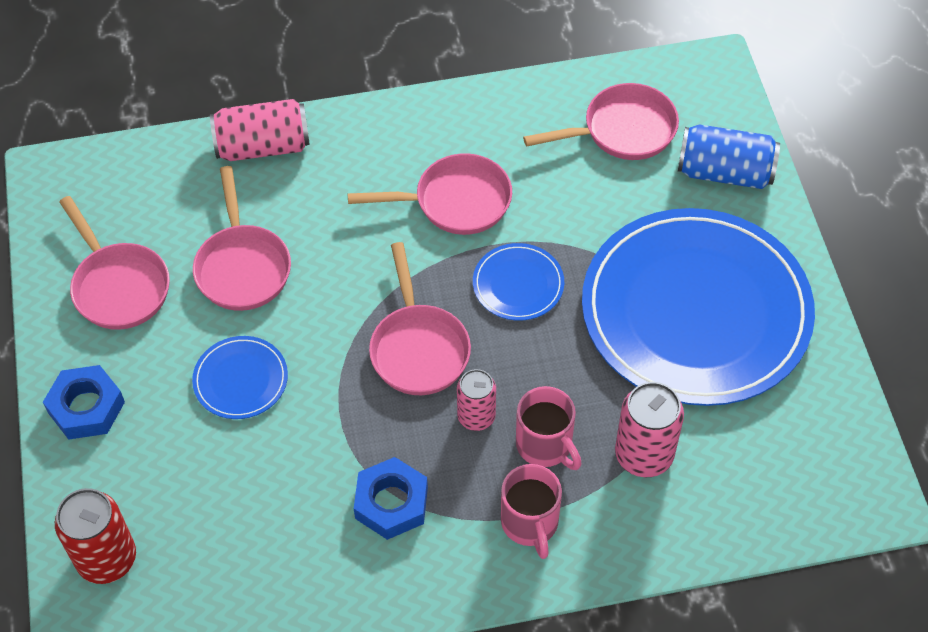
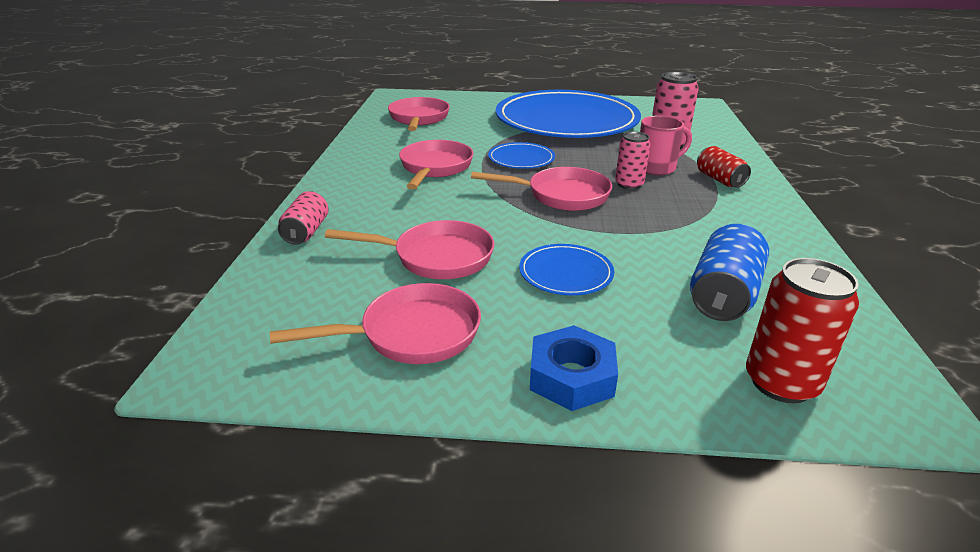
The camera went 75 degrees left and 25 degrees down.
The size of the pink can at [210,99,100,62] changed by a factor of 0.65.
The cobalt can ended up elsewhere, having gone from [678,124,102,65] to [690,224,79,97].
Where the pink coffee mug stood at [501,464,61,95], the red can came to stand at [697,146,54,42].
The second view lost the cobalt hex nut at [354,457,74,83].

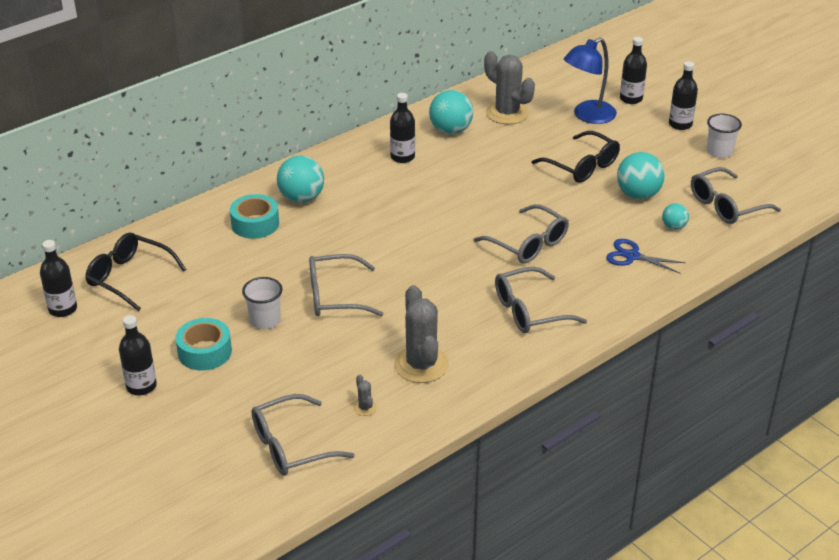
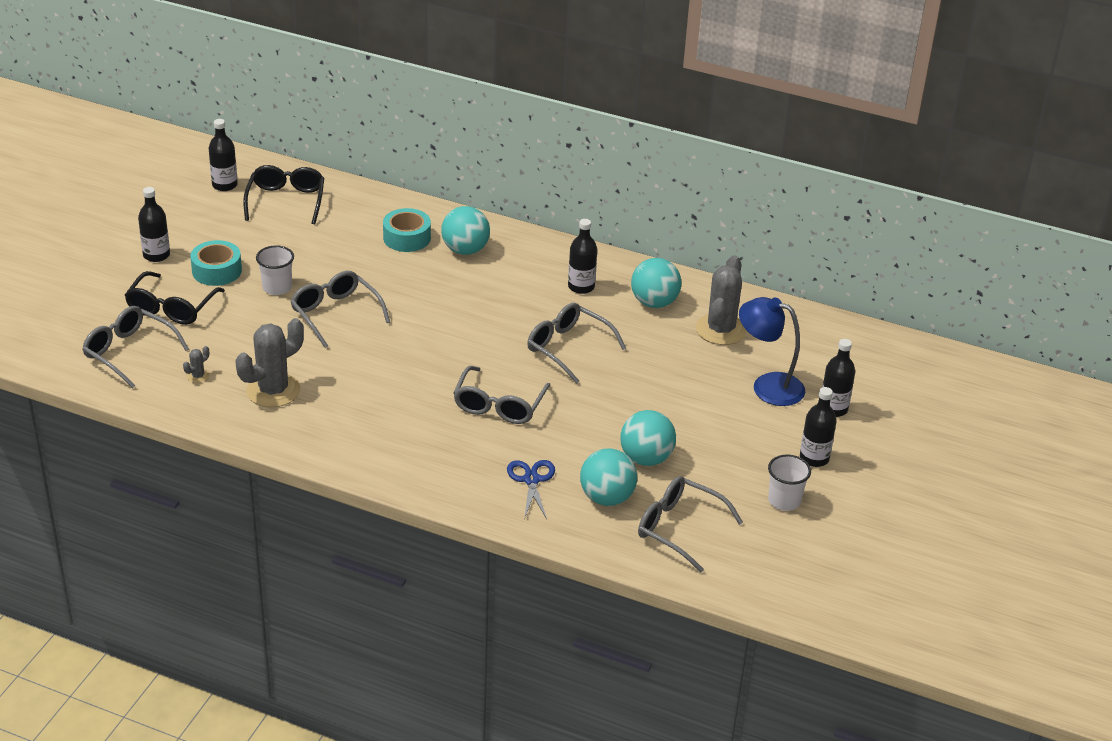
The camera went 60 degrees right and 0 degrees up.
The ebony eyeglasses ended up elsewhere, having gone from [531,131,89,52] to [125,271,100,54].
The gray eyeglasses ended up elsewhere, having gone from [495,267,92,66] to [527,303,99,81].
The size of the teal play ball at [662,203,27,27] changed by a factor of 1.83.

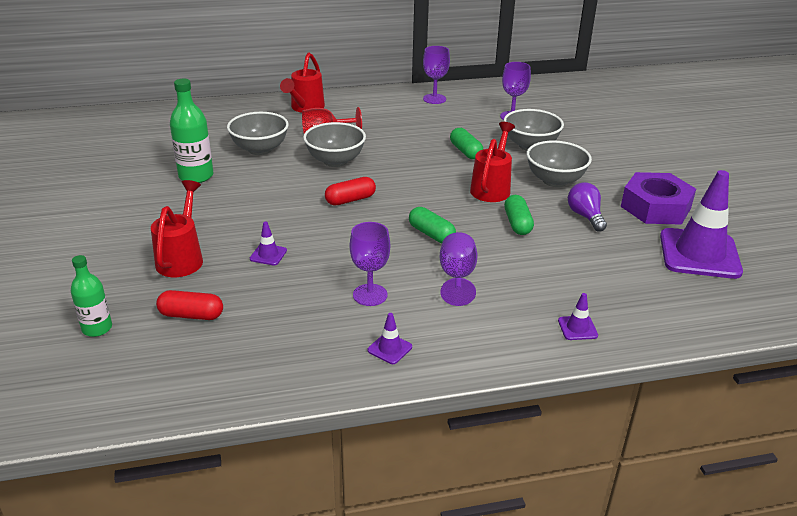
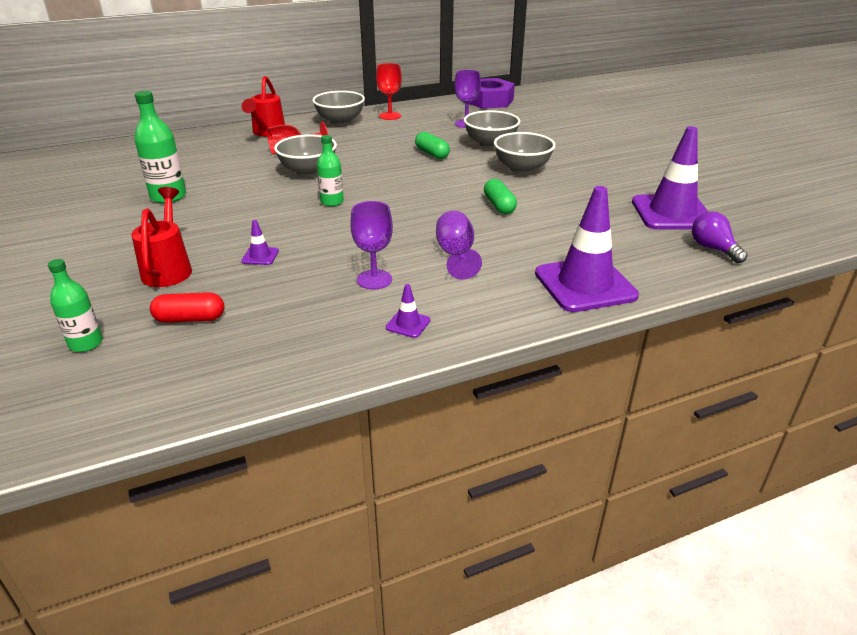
The camera went 10 degrees left and 0 degrees up.
The gray bowl ended up elsewhere, having gone from [227,112,62,43] to [312,91,53,35].
Where the red capsule stood at [325,177,51,28], the leaf-green bottle came to stand at [317,135,27,71].
What was the royal purple chalice at [423,46,27,58] turned into the red chalice at [376,63,26,57].
The royal purple hex nut ended up elsewhere, having gone from [621,172,75,53] to [469,78,46,31].
The size of the royal purple road cone at [558,293,40,47] changed by a factor of 2.45.
The royal purple lightbulb ended up elsewhere, having gone from [568,182,39,50] to [692,211,56,52].
The second view lost the leaf-green capsule at [409,207,47,36].
The second view lost the red sprinkling can at [470,122,45,80].

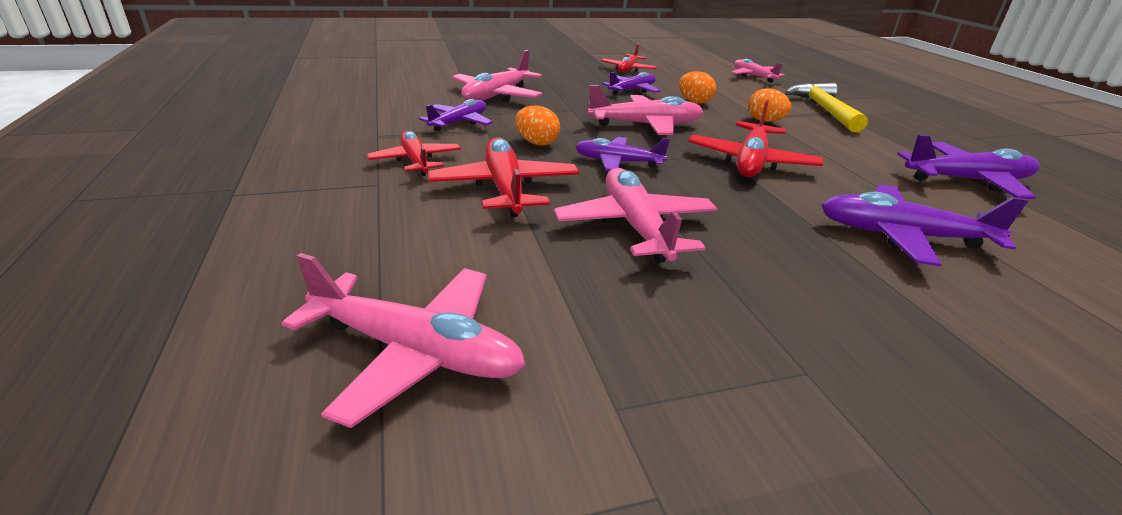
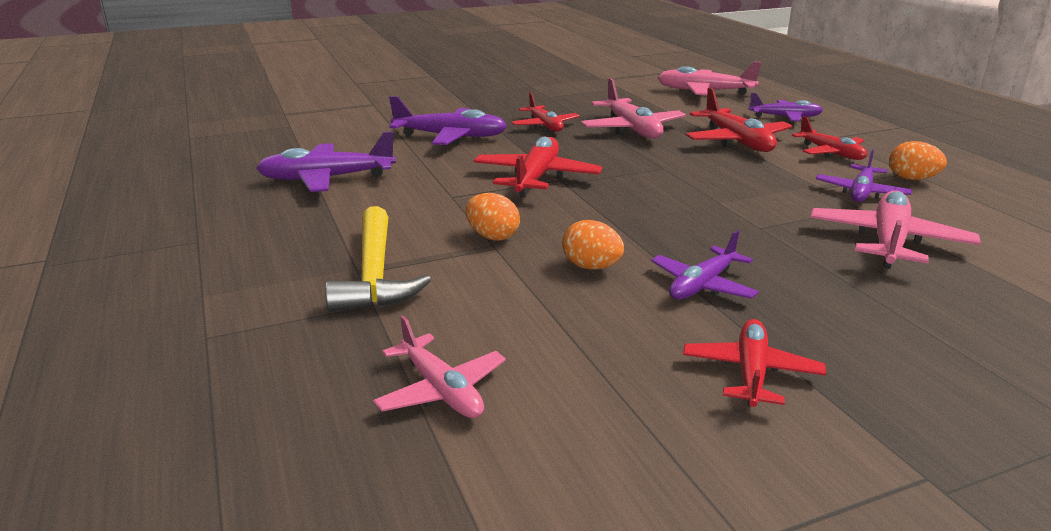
The camera went 175 degrees right and 5 degrees down.
The second view gained the red plane at [511,92,69,40].
The royal purple plane ended up elsewhere, having gone from [575,137,95,34] to [749,93,74,29].
The orange-coloured egg shape ended up elsewhere, having gone from [515,106,45,40] to [889,141,58,39].
The second view lost the pink plane at [587,85,117,50].

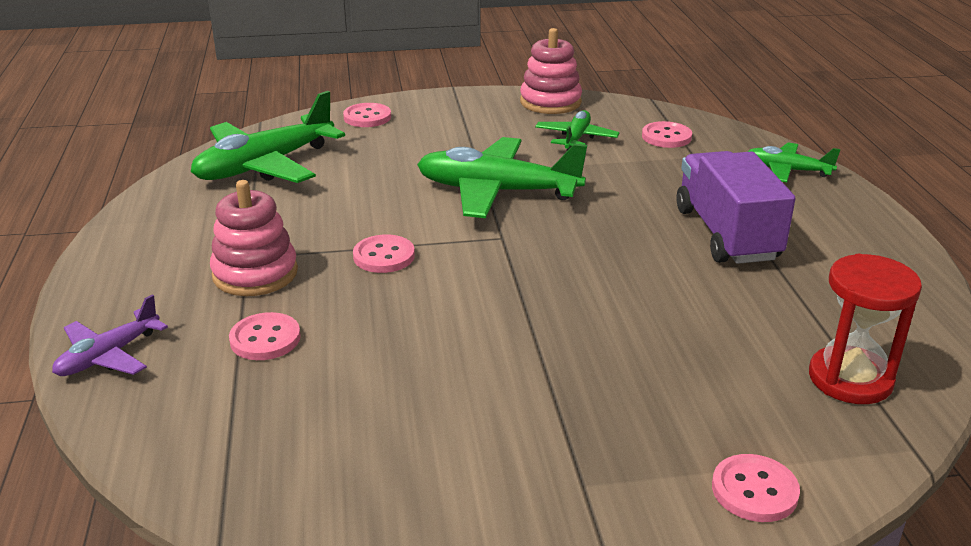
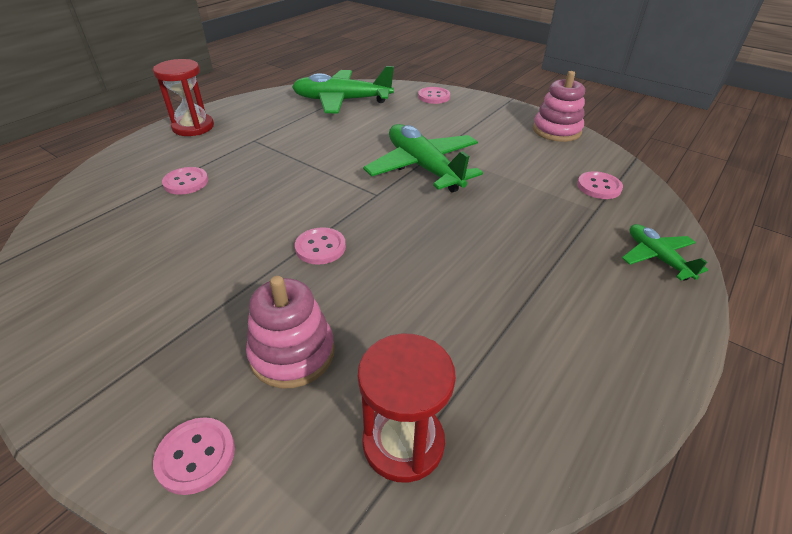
The camera went 45 degrees right and 10 degrees up.
The second view gained the red sandglass at [153,59,61,77].
The pink stacking toy ended up elsewhere, having gone from [210,180,88,116] to [246,276,89,112].
The pink sewing button ended up elsewhere, having gone from [353,234,62,39] to [295,227,51,38].
The second view lost the royal purple plane at [52,295,116,81].
The second view lost the leaf-green plane at [535,110,85,41].
The second view lost the royal purple toy truck at [676,151,120,113].

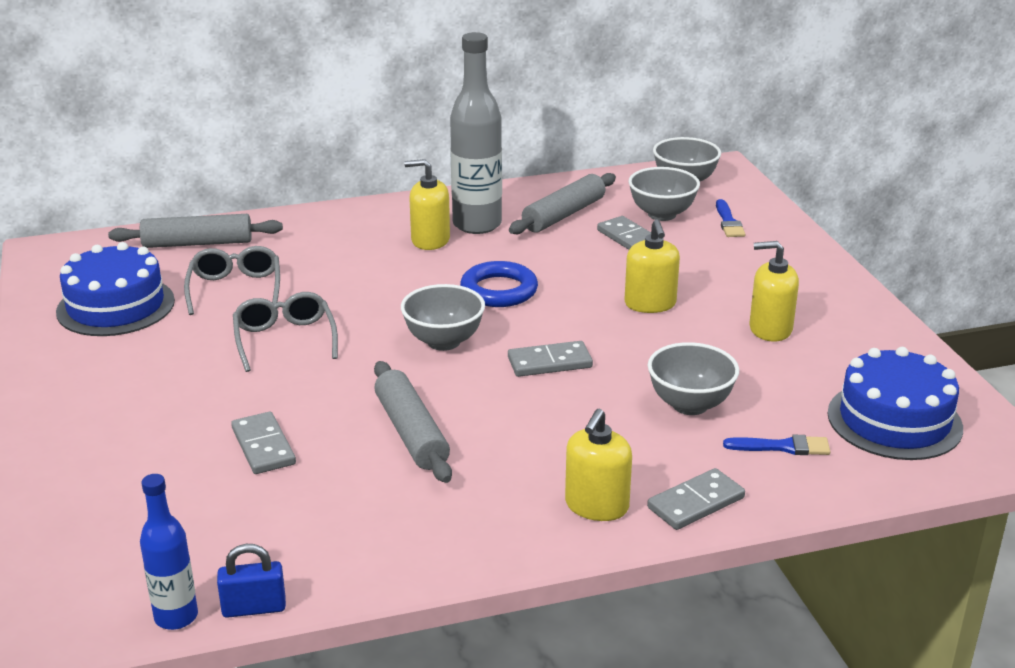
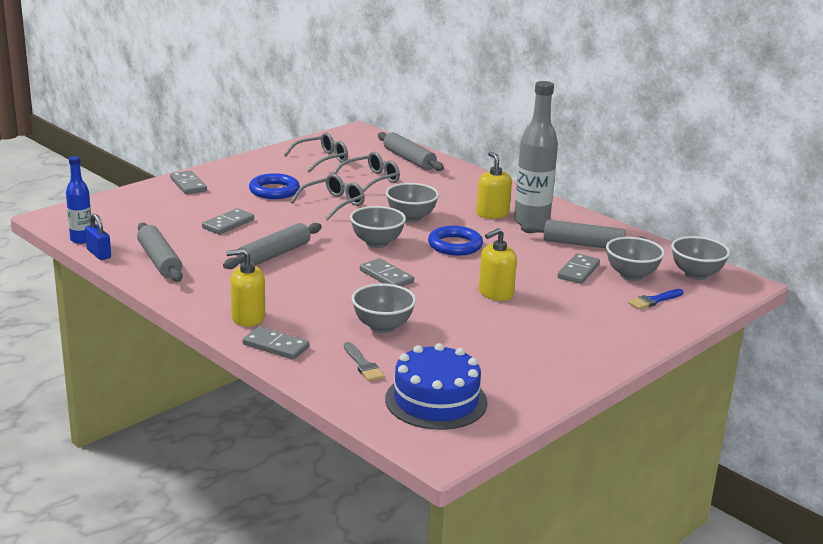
The camera went 60 degrees right and 5 degrees down.
The second view gained the gray dough roller at [137,223,46,59].
The second view gained the gray domino piece at [170,170,37,24].
The second view gained the cobalt hoop at [249,173,51,26].
Where the cobalt layer cake stood at [56,242,119,94], the gray eyeglasses came to stand at [284,132,64,40].
What was the cobalt paint brush at [723,434,107,21] turned into the gray paint brush at [344,342,41,40].
The second view gained the gray bowl at [386,183,53,39].
The second view lost the bright yellow pump bottle at [749,241,50,100].

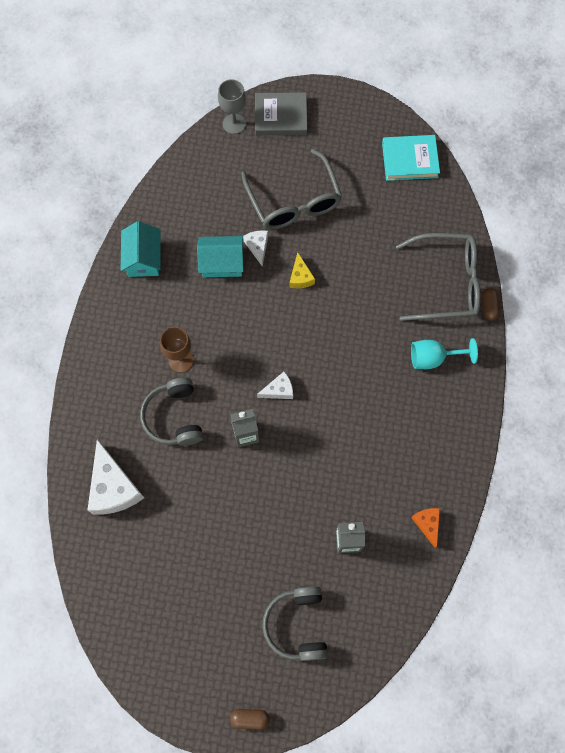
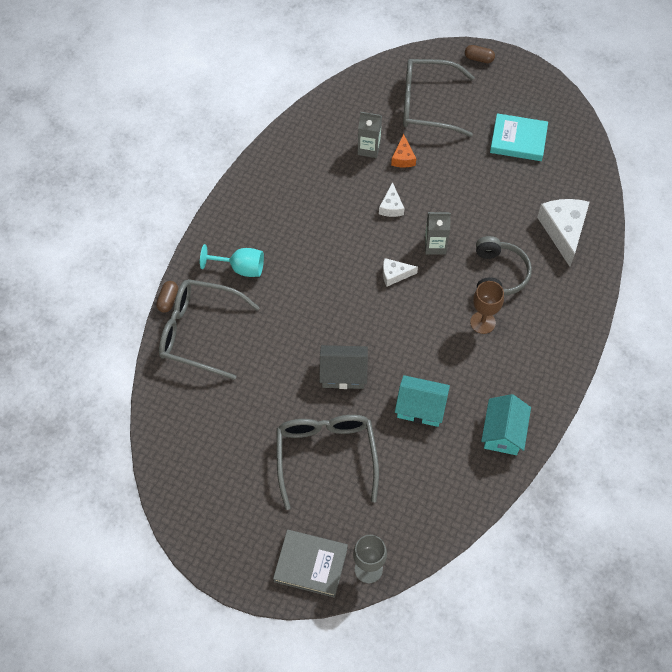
The camera went 165 degrees left and 10 degrees down.
Where the bright yellow cheese wedge stood at [289,252,26,36], the gray toy house came to stand at [319,345,49,44].
The white cheese wedge ended up elsewhere, having gone from [243,230,25,37] to [379,182,25,35].
The orange-coloured cheese wedge ended up elsewhere, having gone from [411,508,29,40] to [391,134,25,33].
Where the gray over-ear headphones stood at [262,586,66,75], the gray eyeglasses came to stand at [403,59,72,78].
The teal hardcover ended up elsewhere, having gone from [382,135,58,46] to [490,113,58,48].

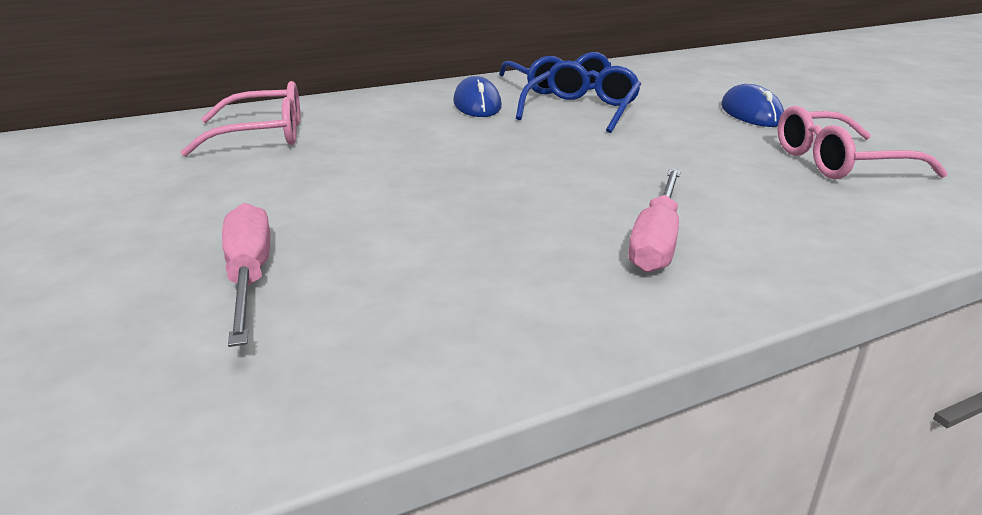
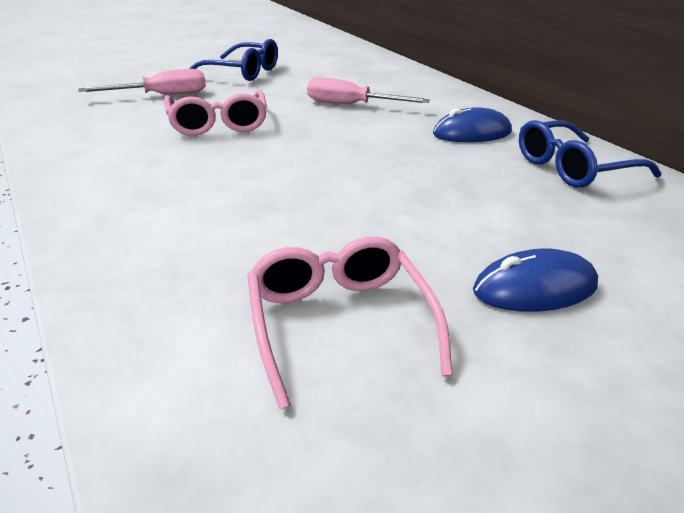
The camera went 85 degrees right and 5 degrees up.
The pink eyeglasses ended up elsewhere, having gone from [180,81,120,76] to [164,90,103,46].
The cobalt eyeglasses ended up elsewhere, having gone from [516,61,125,72] to [189,39,89,42].
The pink screwdriver ended up elsewhere, having gone from [628,169,53,104] to [307,77,123,27].

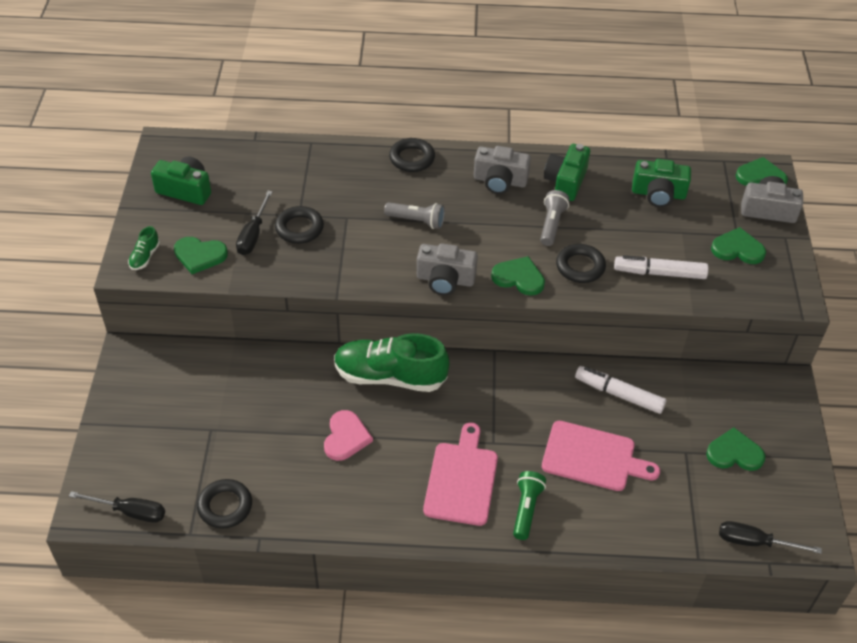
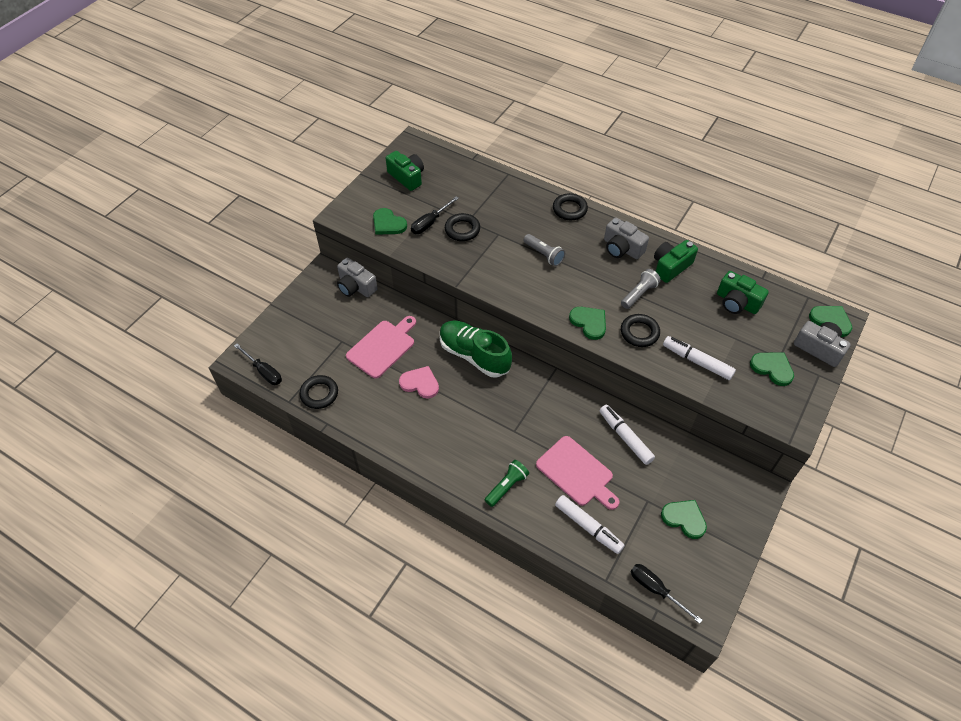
The camera went 30 degrees right and 5 degrees up.
The gray compact camera ended up elsewhere, having gone from [417,243,61,52] to [337,258,41,39].
The pink cutting board ended up elsewhere, having gone from [423,423,75,103] to [346,316,70,62].
The pink heart shape at [324,410,49,51] ended up facing another way, 105 degrees counterclockwise from before.
The second view gained the white marker at [555,495,70,59].
The second view lost the leaf-green sneaker at [128,226,32,44].

